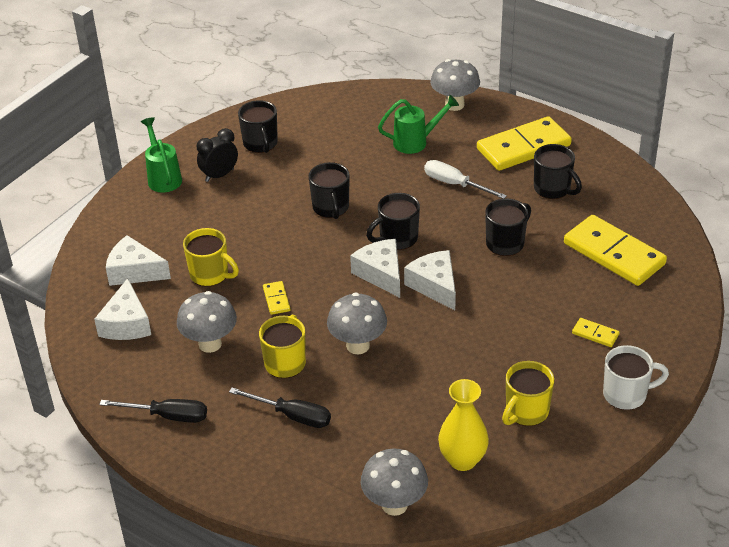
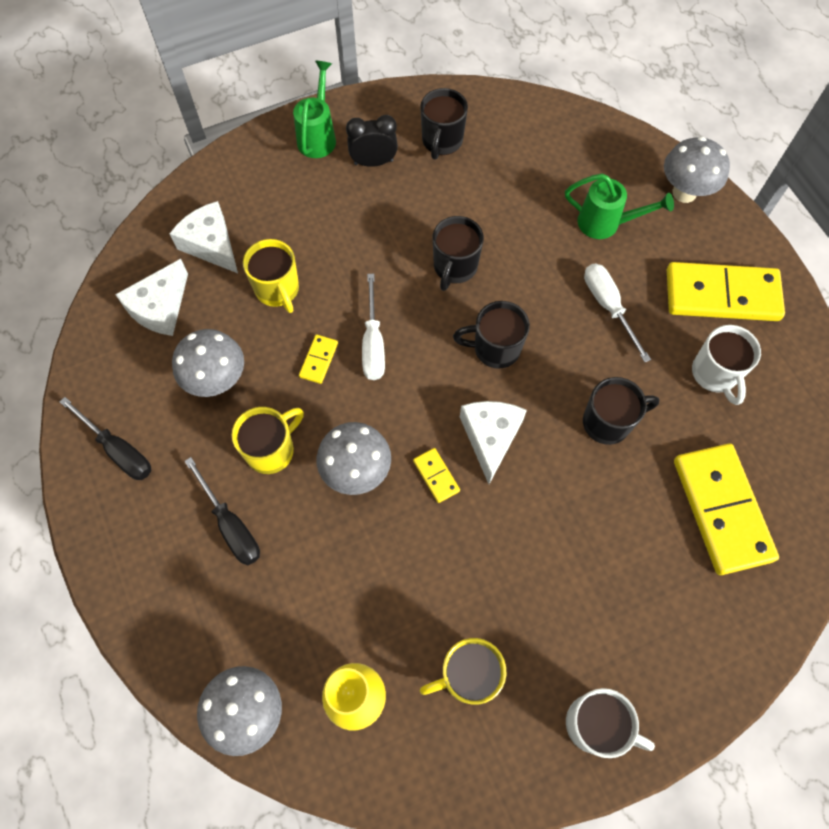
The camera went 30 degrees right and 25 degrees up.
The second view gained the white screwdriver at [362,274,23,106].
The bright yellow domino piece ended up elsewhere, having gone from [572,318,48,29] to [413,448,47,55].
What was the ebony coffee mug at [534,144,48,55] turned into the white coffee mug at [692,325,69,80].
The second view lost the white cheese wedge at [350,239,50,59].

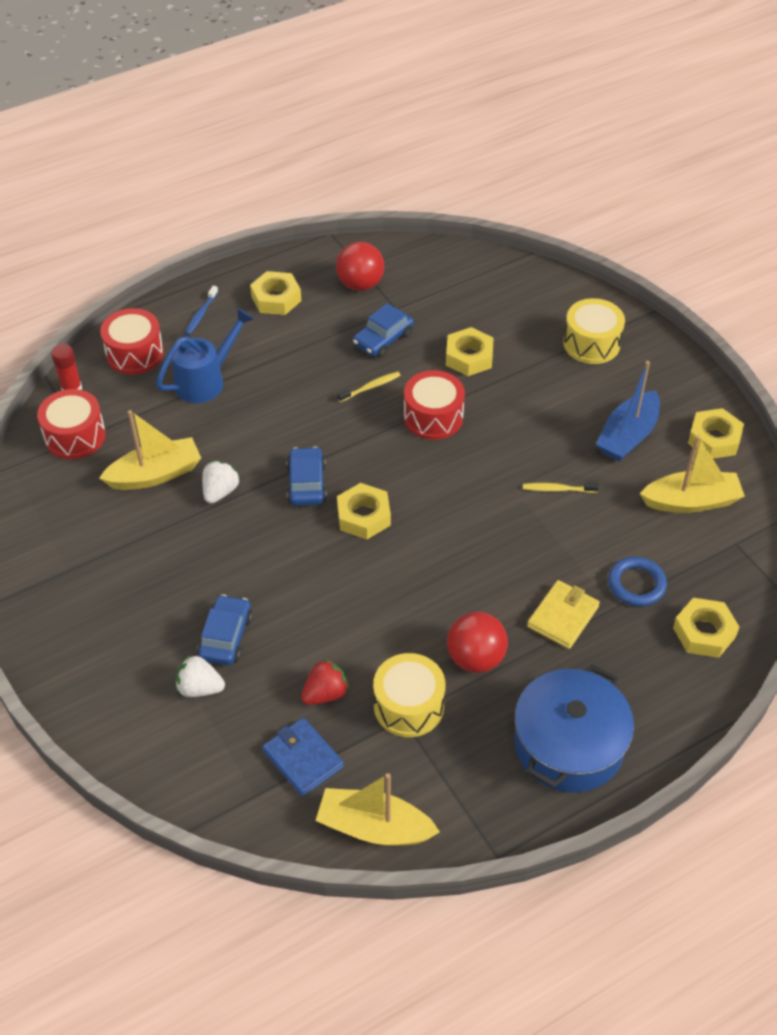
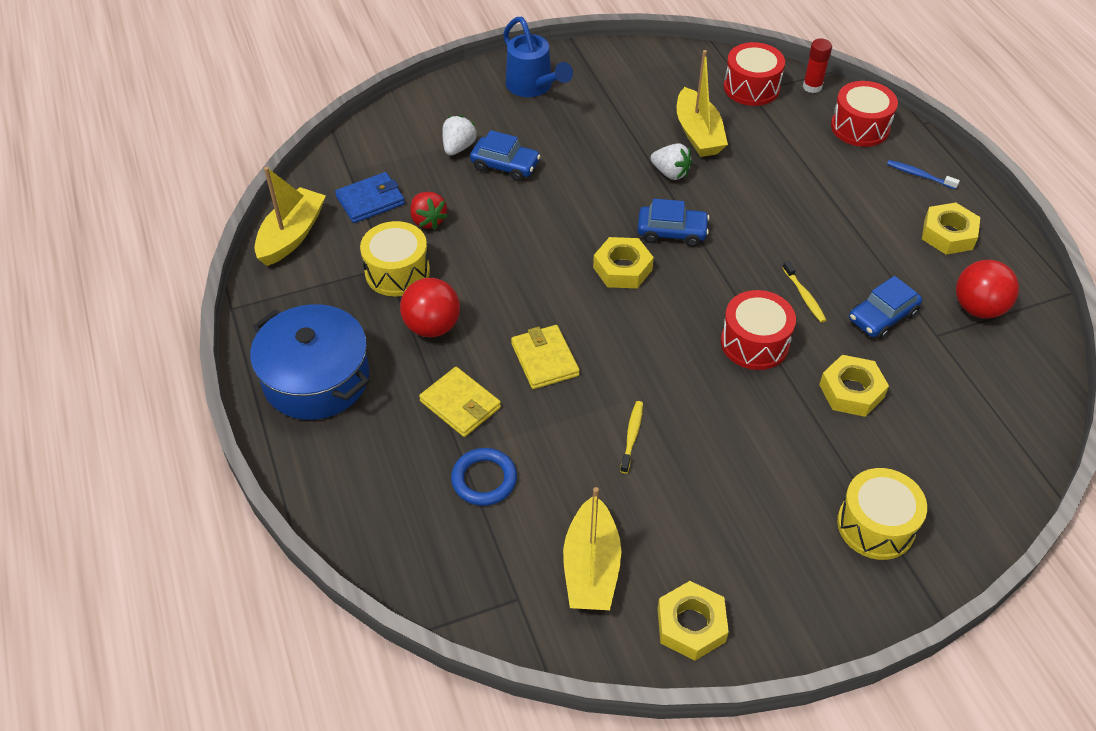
The camera went 100 degrees right and 0 degrees up.
The cobalt sprinkling can ended up elsewhere, having gone from [156,308,98,95] to [503,17,70,80].
The second view gained the bright yellow wallet at [511,325,69,64].
The cobalt toy car at [353,303,61,55] ended up facing another way, 90 degrees counterclockwise from before.
The second view lost the cobalt toy boat at [596,361,64,100].
The second view lost the bright yellow hex nut at [673,598,66,60].

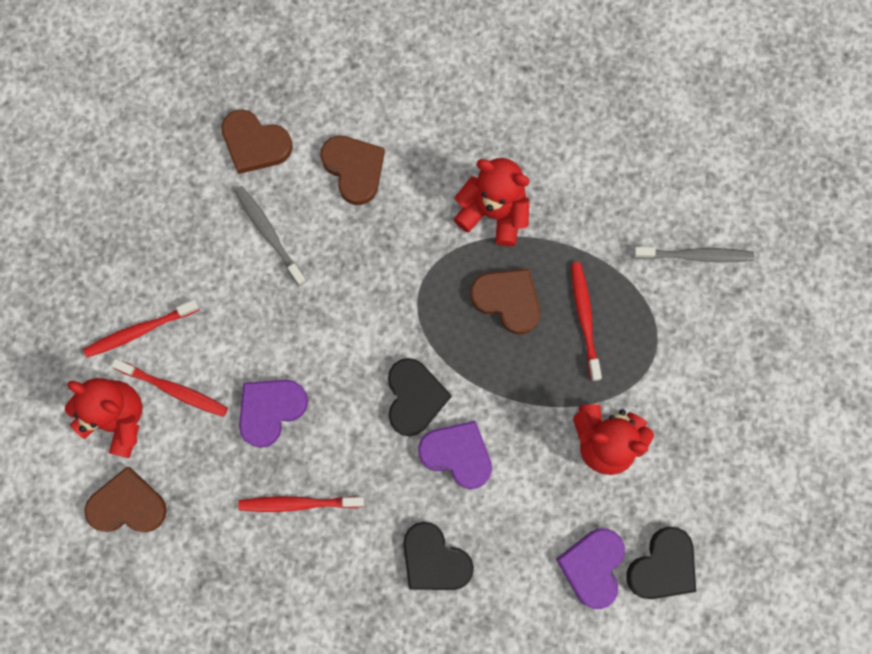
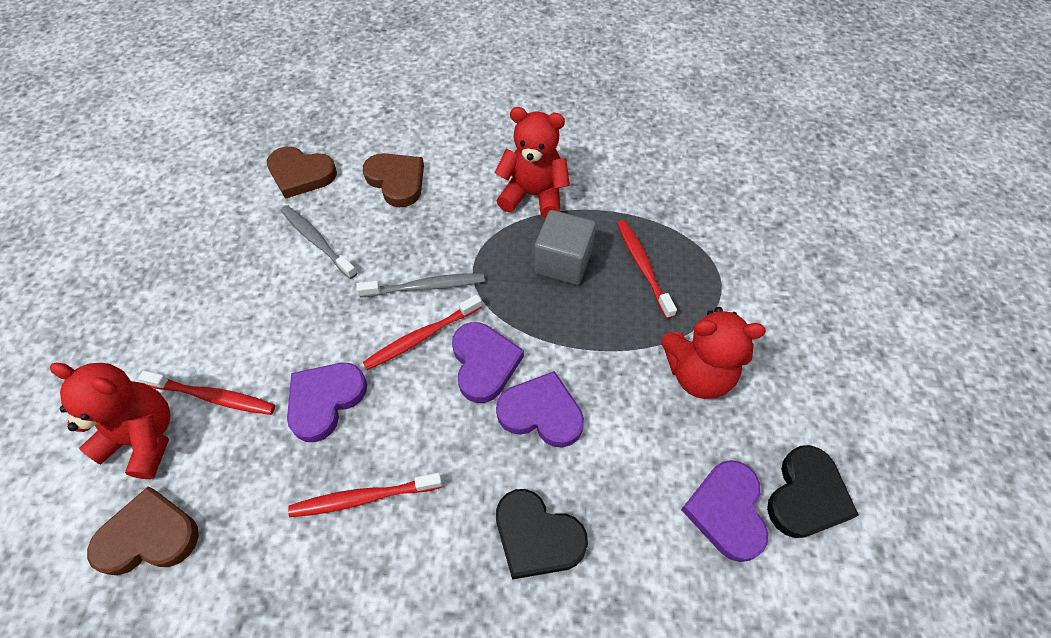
The camera went 10 degrees left and 20 degrees down.
The gray dental brush ended up elsewhere, having gone from [633,247,121,15] to [356,273,129,24].
The red dental brush ended up elsewhere, having gone from [83,300,117,57] to [362,295,120,75].
What was the ebony heart shape at [388,358,64,78] turned into the royal purple heart shape at [452,322,72,81].
Where the russet heart shape stood at [470,269,70,65], the gray cube came to stand at [534,210,62,75].

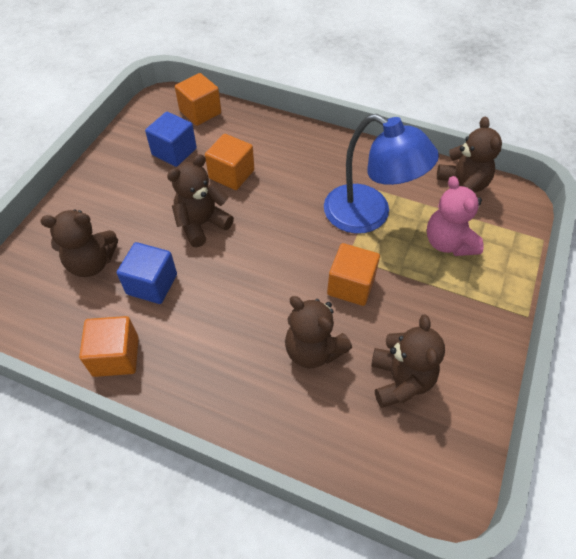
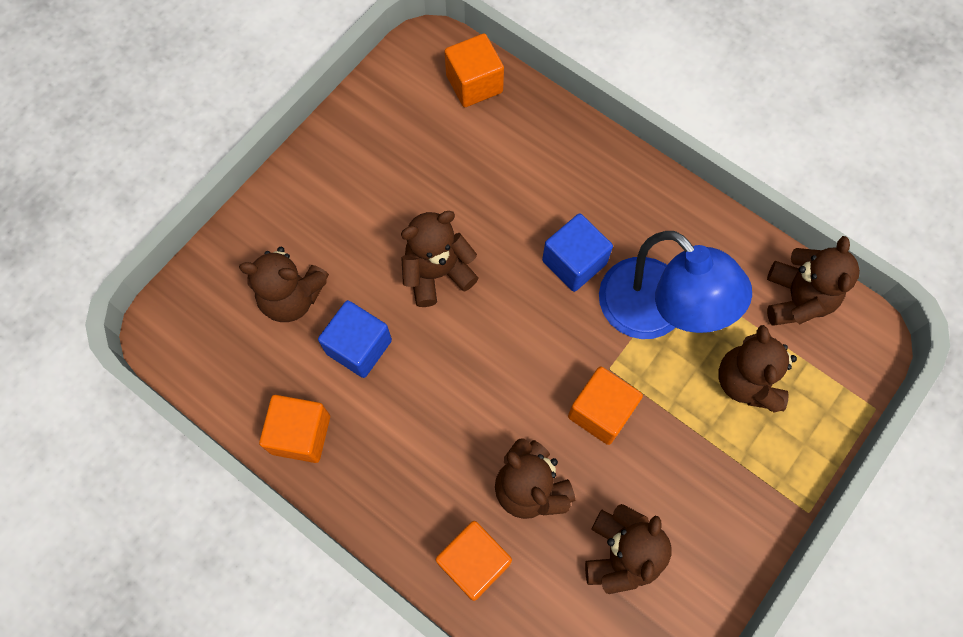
The camera went 15 degrees right and 15 degrees up.
The orange-coloured cube ended up elsewhere, having gone from [205,134,49,56] to [436,521,76,80].
The cobalt cube ended up elsewhere, having gone from [145,112,52,55] to [542,213,71,79].
What was the pink stuffed bear at [427,176,57,80] turned into the russet stuffed bear at [718,325,79,88].

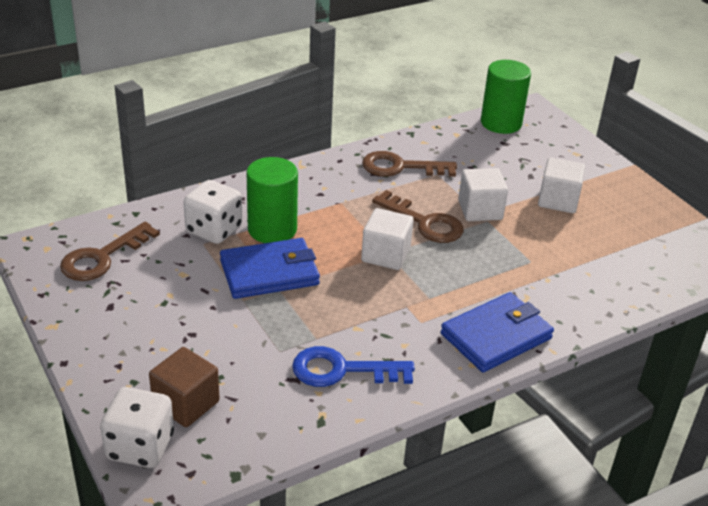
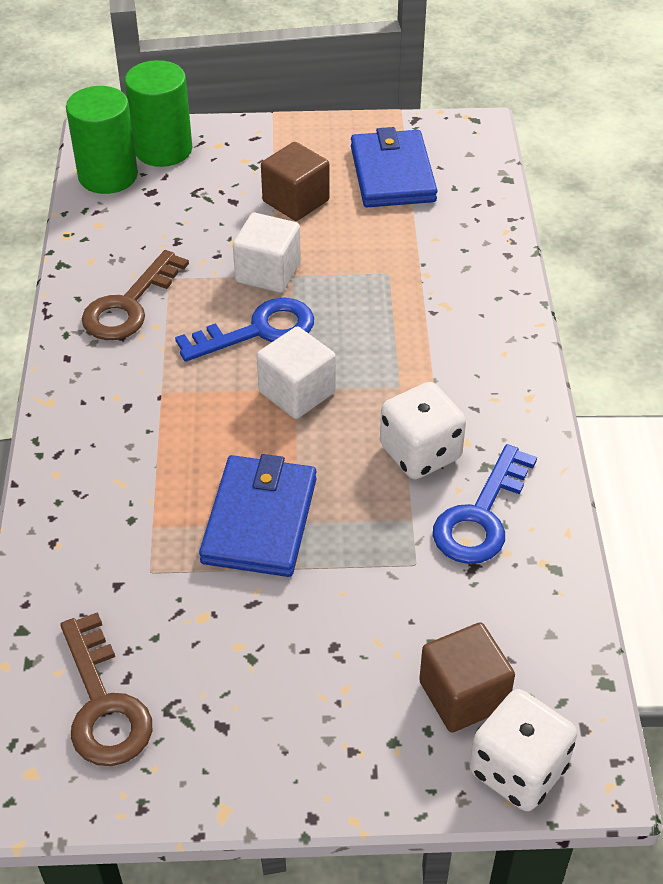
The camera went 60 degrees left and 10 degrees up.
The leaf-green cylinder shape ended up elsewhere, having gone from [246,157,52,86] to [125,60,67,107].
What was the russet latchkey at [372,190,92,53] turned into the cobalt latchkey at [175,297,139,65].
What was the white cube at [538,157,48,56] turned into the russet cube at [261,142,68,79].
The cobalt wallet ended up elsewhere, having gone from [441,292,113,81] to [351,127,87,80].
The white die ended up elsewhere, having gone from [183,180,59,64] to [380,382,86,97].

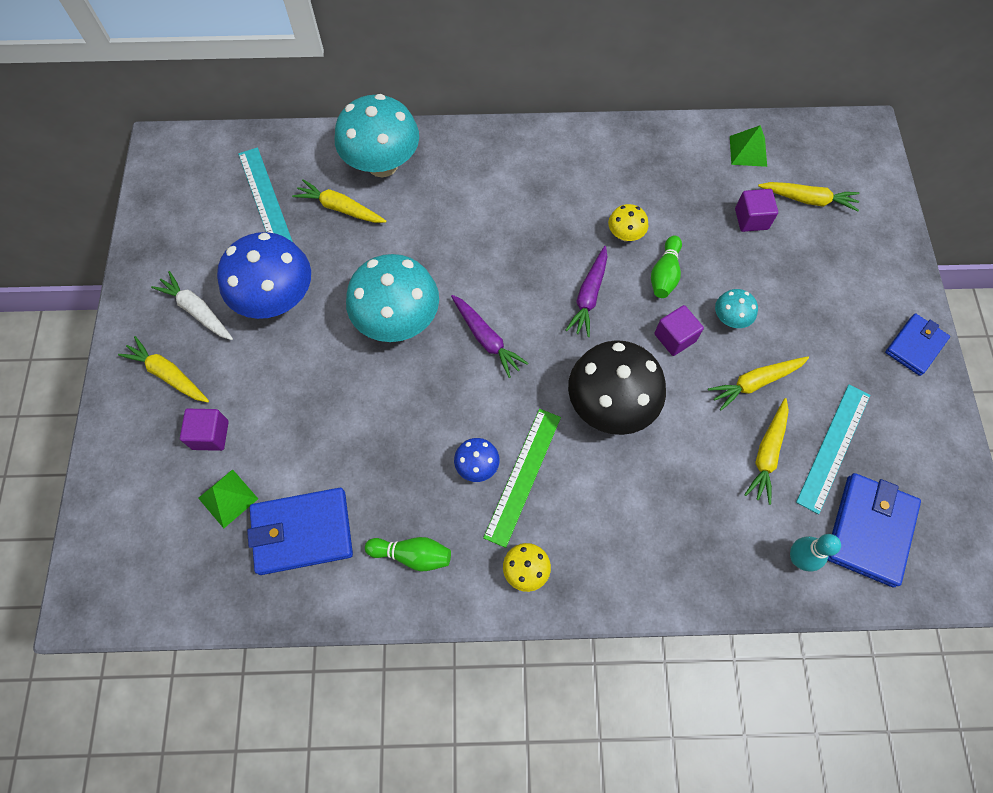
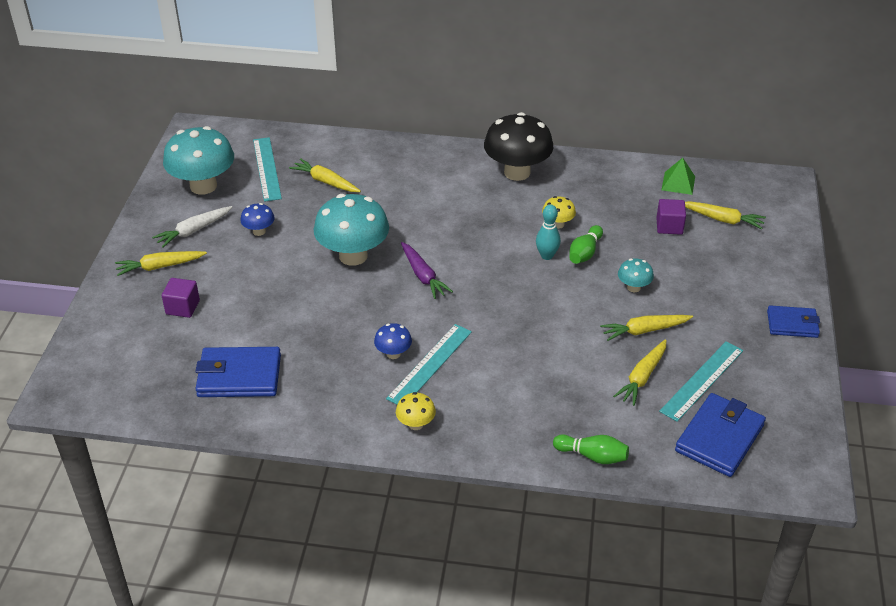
The camera went 10 degrees right and 25 degrees down.
The bright yellow toy carrot at [118,336,91,66] ended up facing another way, 60 degrees counterclockwise from before.
The white toy carrot at [151,271,82,69] ended up facing another way, 90 degrees counterclockwise from before.
The teal fungus ended up elsewhere, having gone from [335,94,84,83] to [163,126,71,69].
The size of the cobalt fungus at [217,232,94,87] changed by a factor of 0.46.
What was the leaf-green measuring stick at [483,409,78,139] turned into the teal measuring stick at [386,324,86,80].
The ebony fungus ended up elsewhere, having gone from [568,340,98,95] to [484,112,69,69].
The teal skittle ended up elsewhere, having gone from [790,534,51,37] to [536,205,25,55].
The leaf-green skittle ended up elsewhere, having gone from [365,537,86,35] to [553,434,76,30].
The cobalt wallet at [885,314,65,62] ended up facing another way, 45 degrees clockwise from before.
The second view lost the leaf-green solid pyramid at [198,469,60,59].
The second view lost the royal purple toy carrot at [566,246,41,91].
The second view lost the royal purple cube at [654,305,50,51].

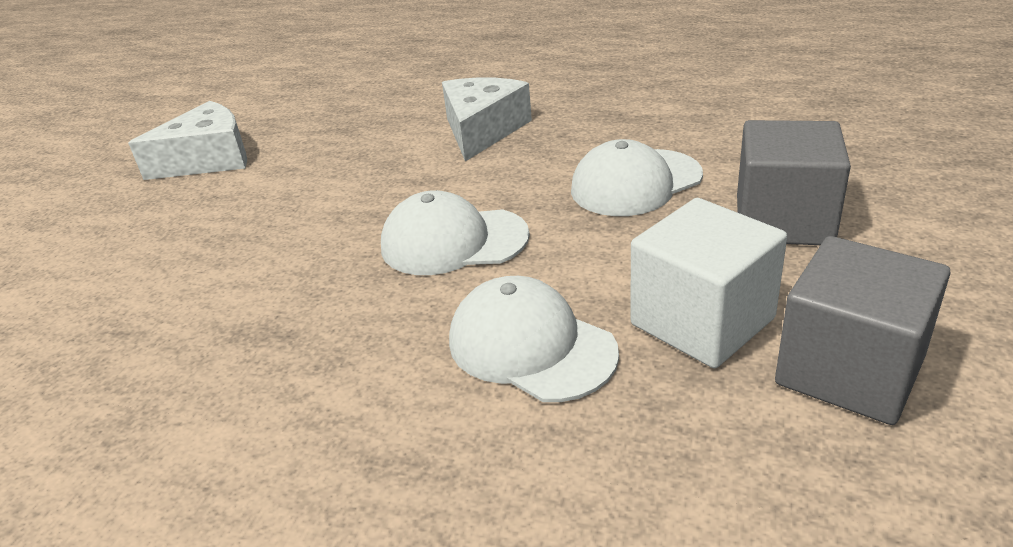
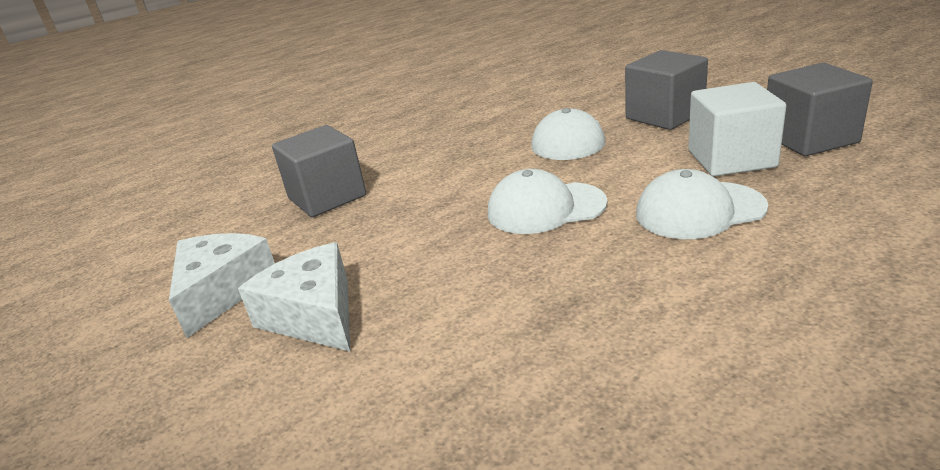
The camera went 50 degrees left and 5 degrees down.
The white cheese wedge ended up elsewhere, having gone from [442,77,90,84] to [238,242,112,109].
The second view gained the gray cube at [272,125,94,92].
The white cap at [381,190,149,85] ended up facing another way, 45 degrees clockwise from before.

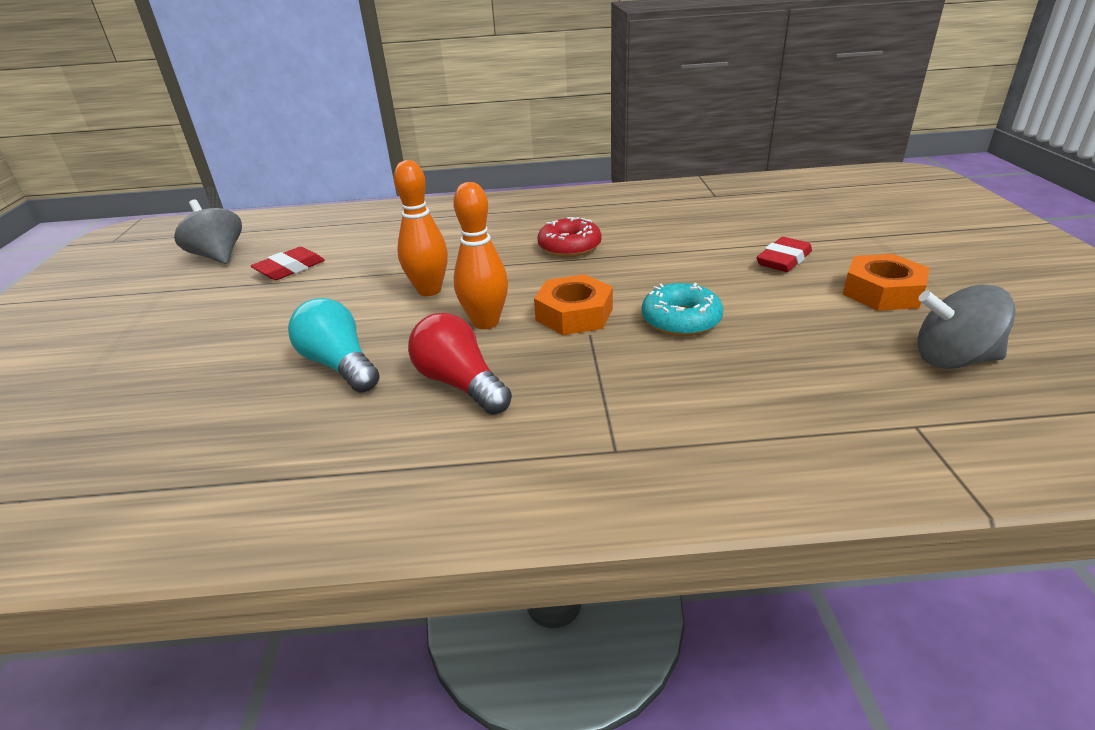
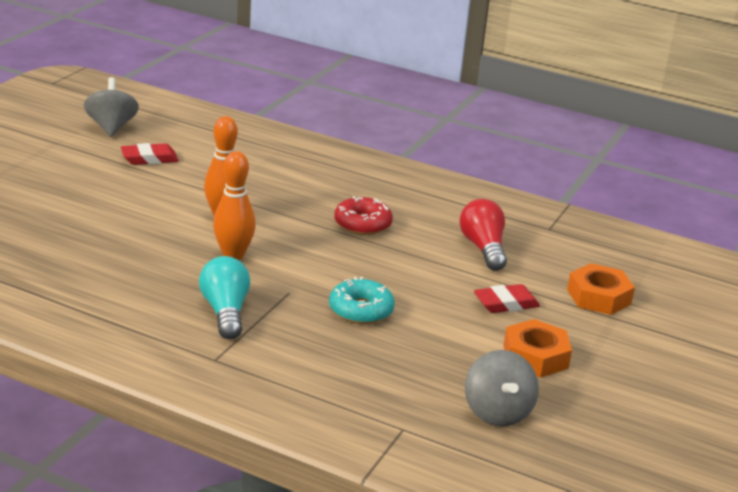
The camera went 25 degrees right and 5 degrees down.
The teal lightbulb ended up elsewhere, having gone from [288,298,92,95] to [199,256,51,83].
The red lightbulb ended up elsewhere, having gone from [408,313,104,102] to [459,199,48,72].
The gray toy top at [917,285,99,84] ended up facing another way, 135 degrees counterclockwise from before.
The orange-coloured hex nut ended up elsewhere, having gone from [534,274,79,61] to [567,263,68,52].

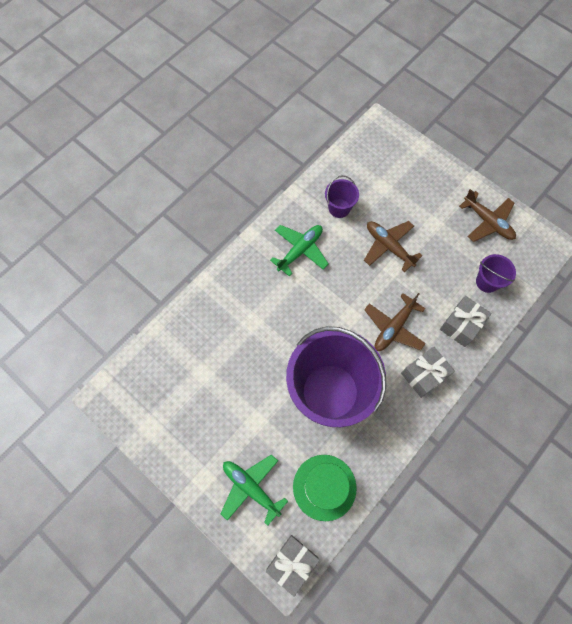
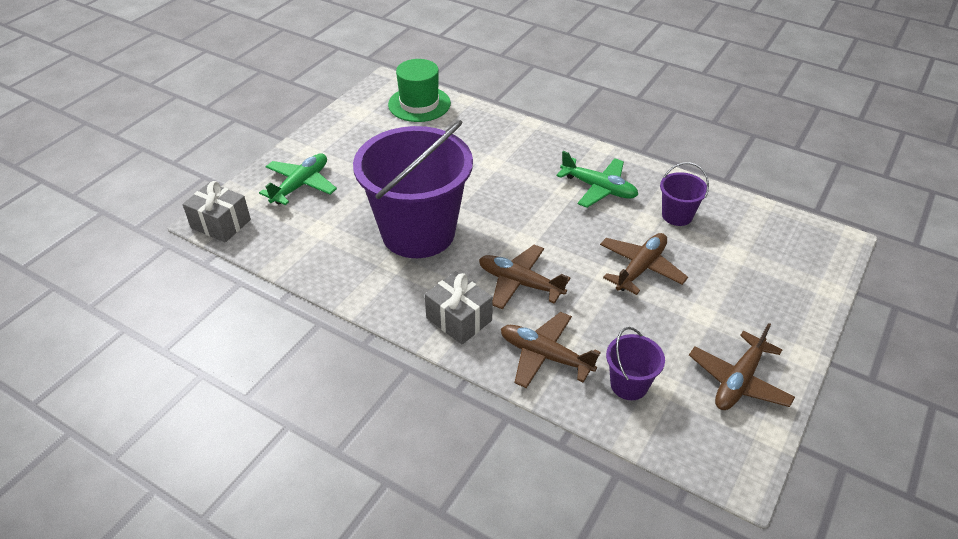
The camera went 80 degrees right and 25 degrees down.
The leaf-green top hat ended up elsewhere, having gone from [293,455,63,66] to [388,59,63,63].
Where the gray present stood at [440,296,52,51], the russet plane came to stand at [501,312,100,76].

